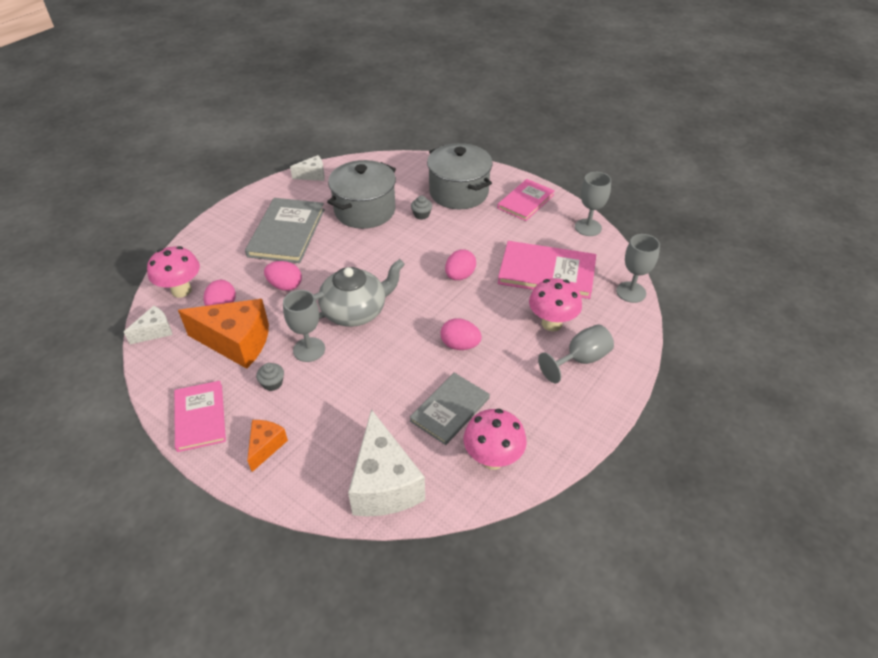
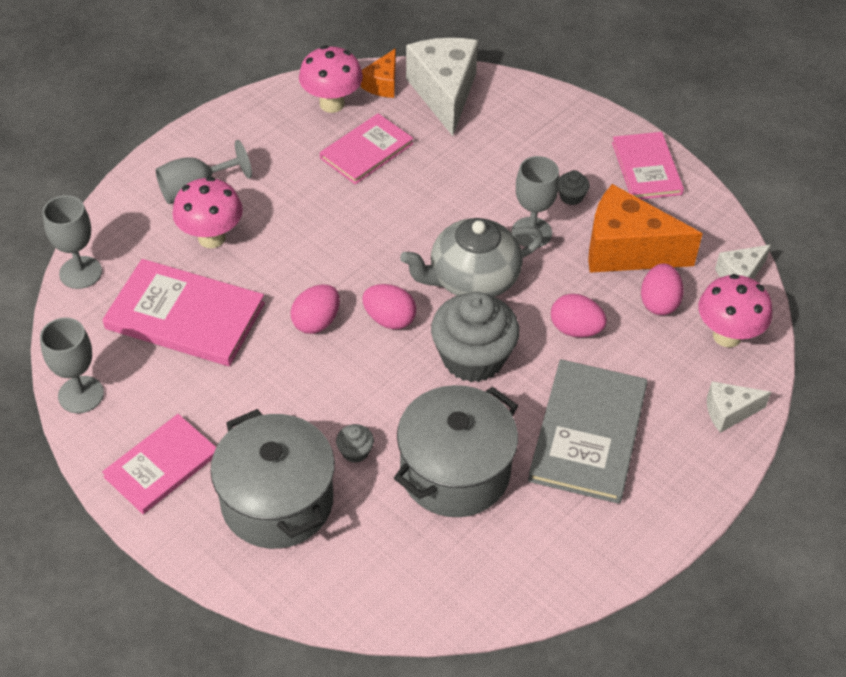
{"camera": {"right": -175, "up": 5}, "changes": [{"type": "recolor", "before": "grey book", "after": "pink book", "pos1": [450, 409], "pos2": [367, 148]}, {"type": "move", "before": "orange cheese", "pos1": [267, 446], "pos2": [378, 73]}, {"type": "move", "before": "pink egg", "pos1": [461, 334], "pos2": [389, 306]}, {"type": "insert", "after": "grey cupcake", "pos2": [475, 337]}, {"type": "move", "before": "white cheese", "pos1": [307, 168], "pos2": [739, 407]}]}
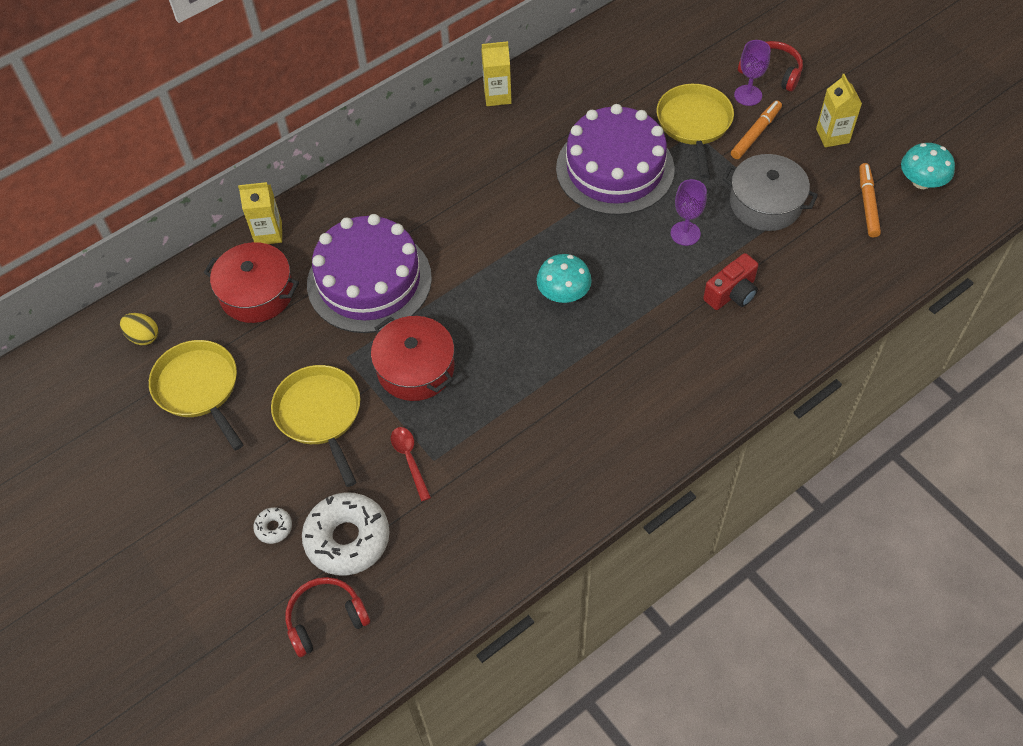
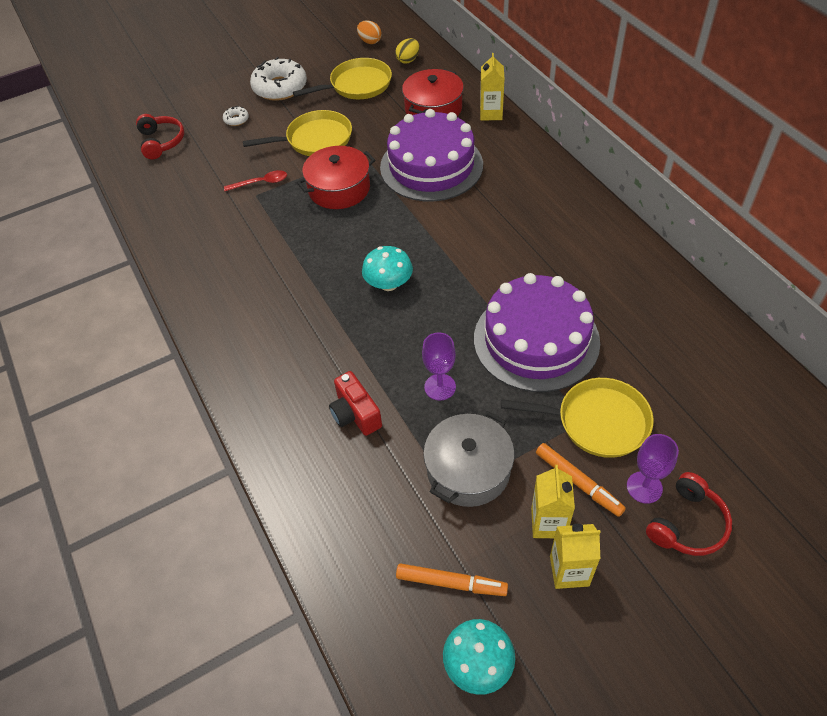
{"camera": {"right": 100, "up": -5}, "changes": [{"type": "move", "before": "white donut", "pos1": [346, 534], "pos2": [278, 79]}, {"type": "insert", "after": "orange egg", "pos2": [369, 32]}, {"type": "move", "before": "yellow carton", "pos1": [496, 73], "pos2": [553, 501]}]}
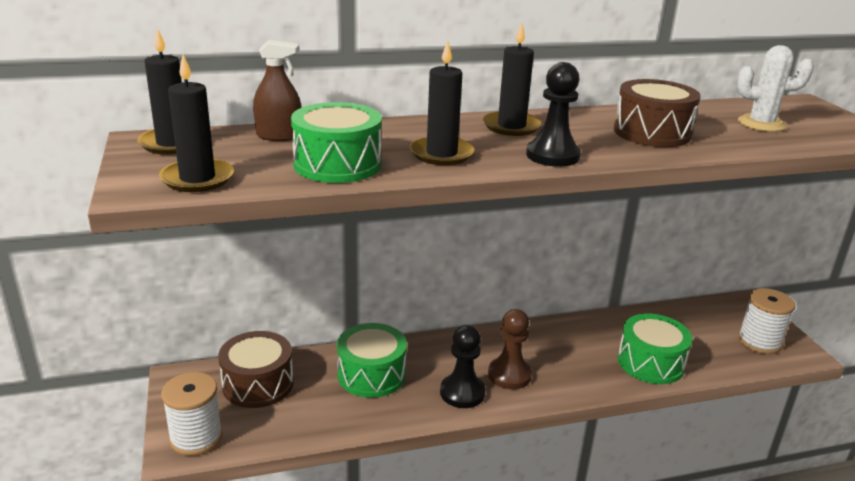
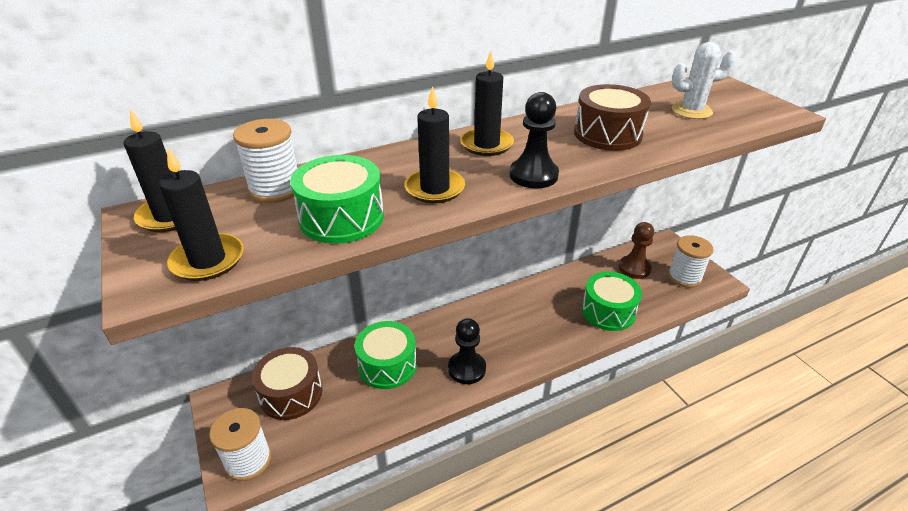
{"camera": {"right": -10, "up": 10}, "changes": [{"type": "replace", "before": "brown spray bottle", "after": "white spool", "pos1": [277, 90], "pos2": [265, 161]}, {"type": "move", "before": "brown pawn", "pos1": [510, 349], "pos2": [636, 250]}]}
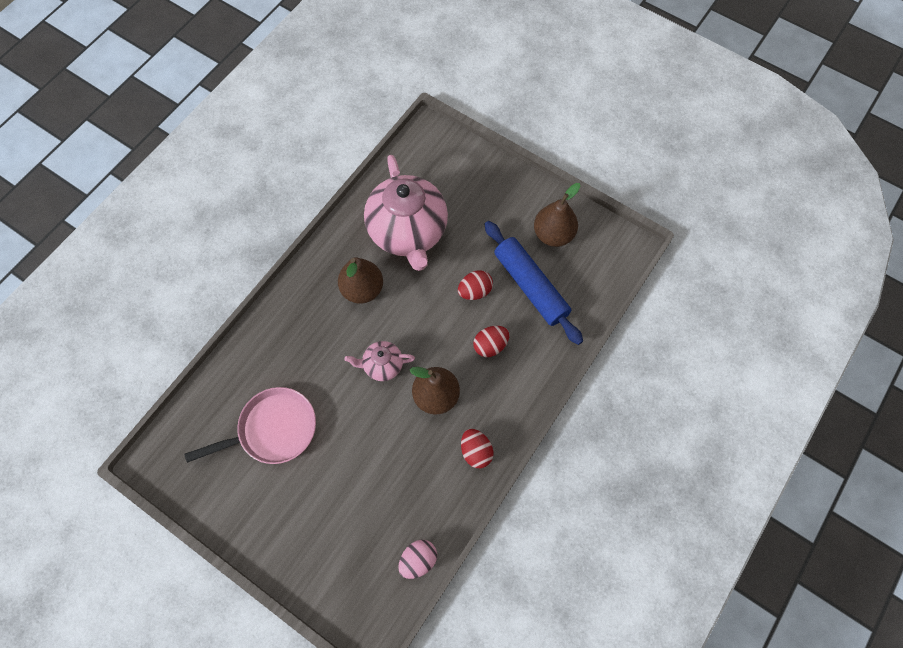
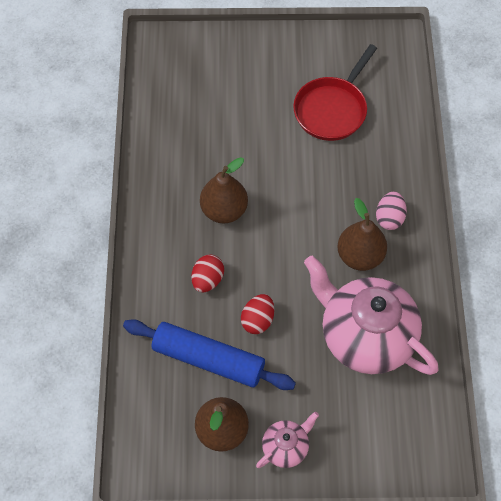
{"camera": {"right": 145, "up": -5}, "changes": [{"type": "move", "before": "pink teapot", "pos1": [380, 361], "pos2": [287, 440]}, {"type": "recolor", "before": "pink pan", "after": "red pan", "pos1": [250, 425], "pos2": [335, 92]}, {"type": "move", "before": "pink egg", "pos1": [417, 559], "pos2": [391, 210]}, {"type": "delete", "before": "red egg", "pos1": [477, 448]}]}
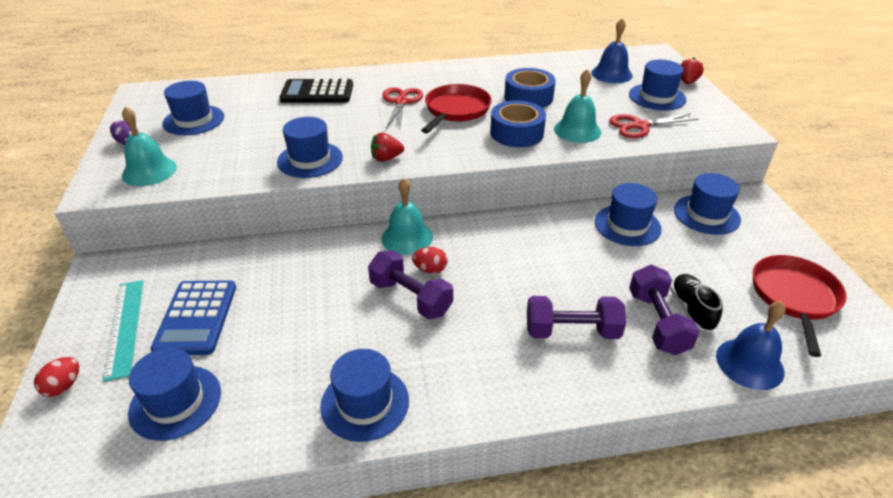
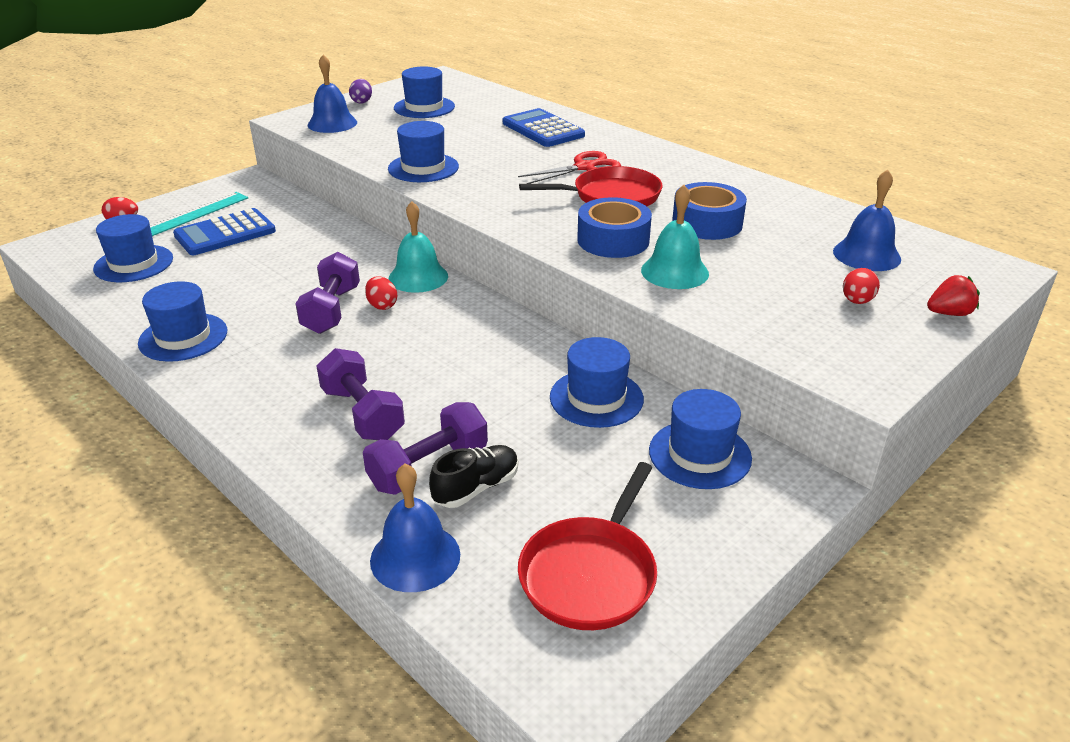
{"camera": {"right": 55, "up": -5}, "changes": [{"type": "recolor", "before": "turquoise bell", "after": "blue bell", "pos1": [149, 146], "pos2": [332, 94]}, {"type": "recolor", "before": "black calculator", "after": "blue calculator", "pos1": [316, 91], "pos2": [544, 127]}, {"type": "rotate", "before": "red pan", "pos1": [800, 306], "pos2": [587, 546], "turn": 135}, {"type": "replace", "before": "blue hat", "after": "red egg", "pos1": [657, 85], "pos2": [861, 286]}, {"type": "delete", "before": "red strawberry", "pos1": [387, 147]}, {"type": "delete", "before": "red scissors", "pos1": [654, 126]}]}
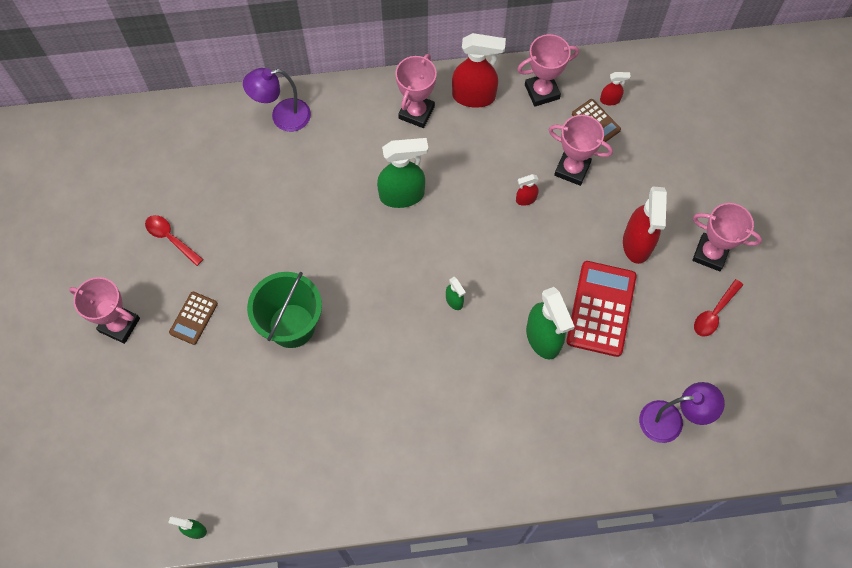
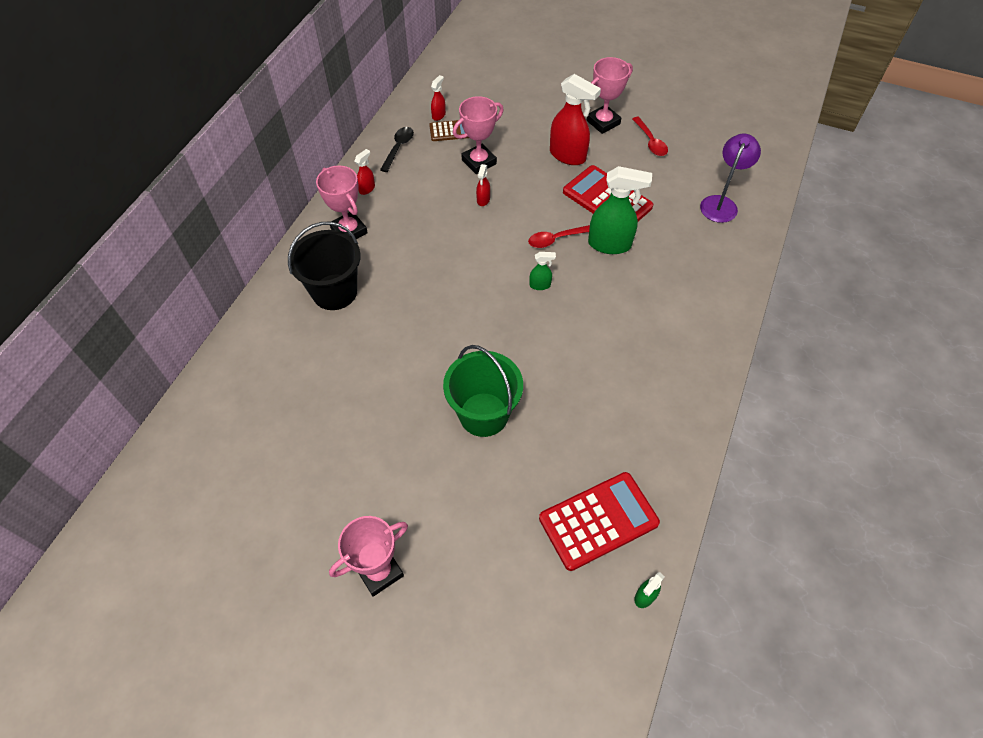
{"camera": {"right": -60, "up": -10}, "changes": [{"type": "insert", "after": "black bucket", "pos2": [324, 266]}, {"type": "resize", "before": "red spray bottle", "pos1": [479, 70], "pos2": [364, 172], "scale": 0.48}, {"type": "replace", "before": "pink trophy", "after": "black spoon", "pos1": [548, 70], "pos2": [397, 149]}, {"type": "move", "before": "red spoon", "pos1": [174, 240], "pos2": [559, 236]}, {"type": "insert", "after": "red calculator", "pos2": [599, 521]}, {"type": "delete", "before": "brown calculator", "pos1": [193, 318]}, {"type": "delete", "before": "purple lamp", "pos1": [277, 100]}, {"type": "delete", "before": "green spray bottle", "pos1": [402, 173]}]}
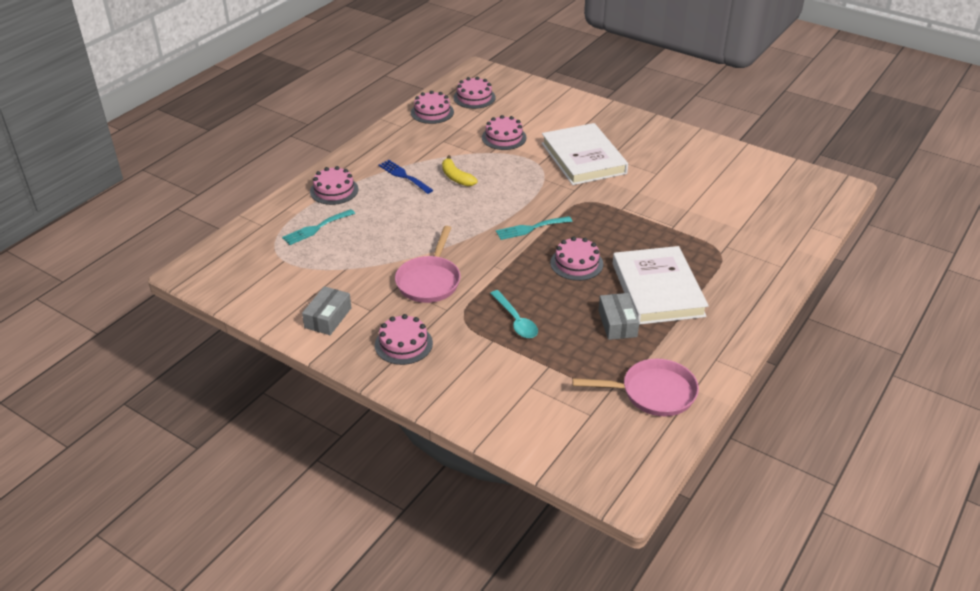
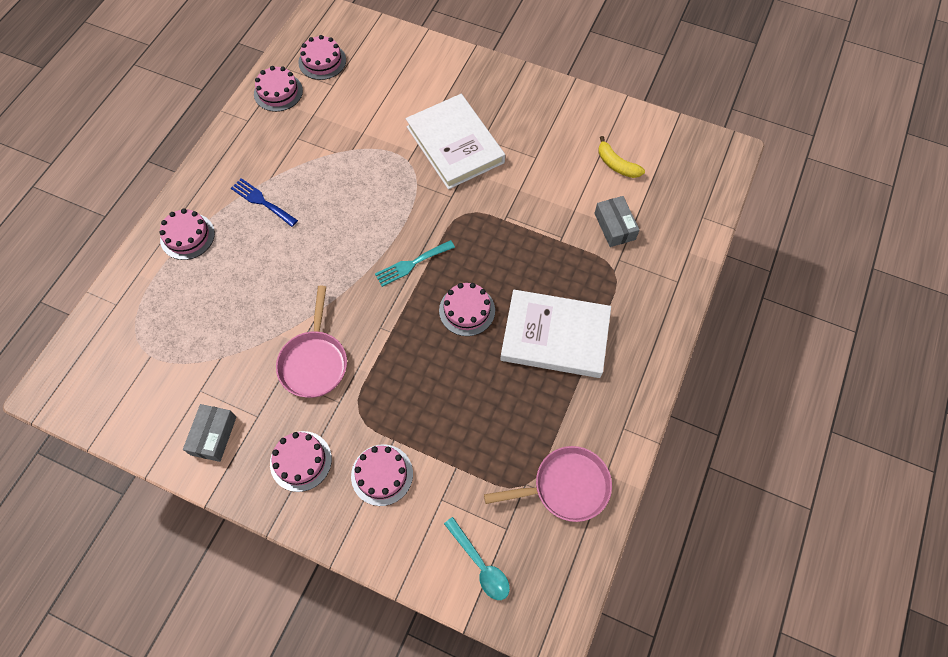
{"camera": {"right": -10, "up": 25}, "changes": [{"type": "move", "before": "pink cake", "pos1": [504, 132], "pos2": [382, 475]}, {"type": "move", "before": "turquoise spoon", "pos1": [514, 314], "pos2": [477, 558]}, {"type": "rotate", "before": "white book", "pos1": [661, 285], "pos2": [555, 334], "turn": -60}, {"type": "move", "before": "grey box", "pos1": [618, 316], "pos2": [617, 221]}, {"type": "move", "before": "yellow banana", "pos1": [459, 170], "pos2": [622, 157]}, {"type": "delete", "before": "turquoise fork", "pos1": [318, 227]}]}
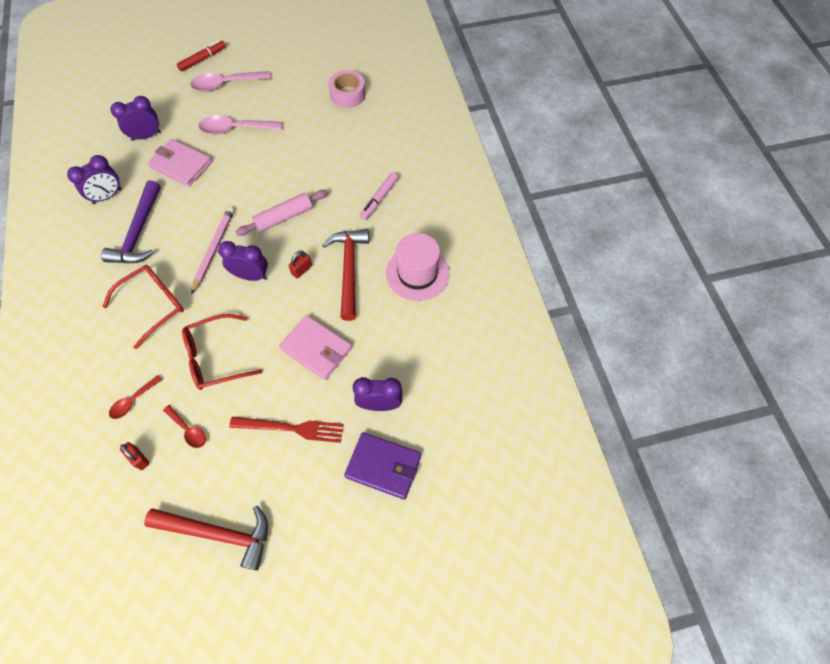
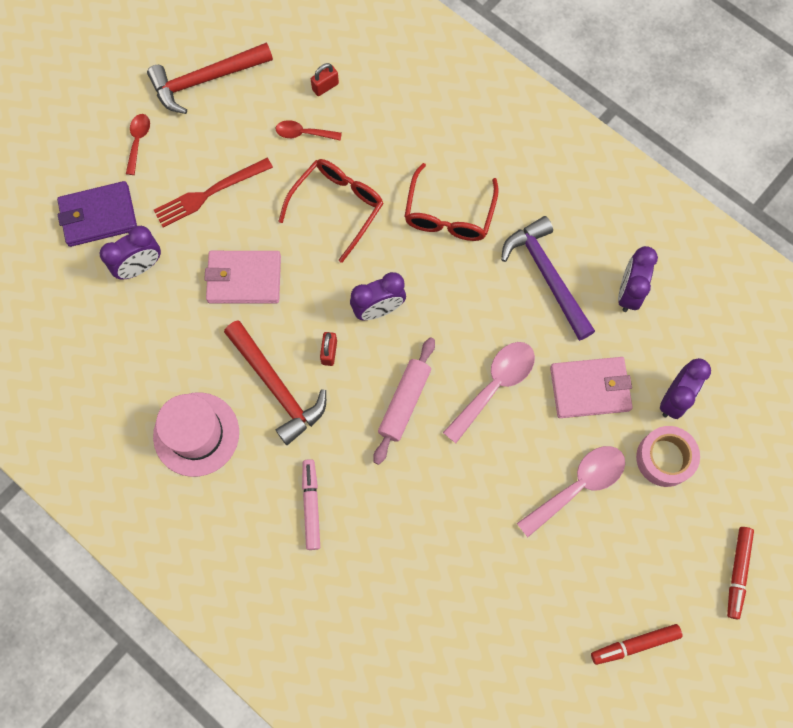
{"camera": {"right": 145, "up": 10}, "changes": [{"type": "move", "before": "red spoon", "pos1": [136, 397], "pos2": [138, 144]}, {"type": "rotate", "before": "red padlock", "pos1": [135, 456], "pos2": [325, 79], "turn": -45}, {"type": "move", "before": "pink spoon", "pos1": [230, 81], "pos2": [489, 392]}, {"type": "insert", "after": "red marker", "pos2": [637, 644]}, {"type": "move", "before": "pink tape", "pos1": [347, 89], "pos2": [668, 456]}, {"type": "delete", "before": "pink pencil", "pos1": [213, 250]}]}
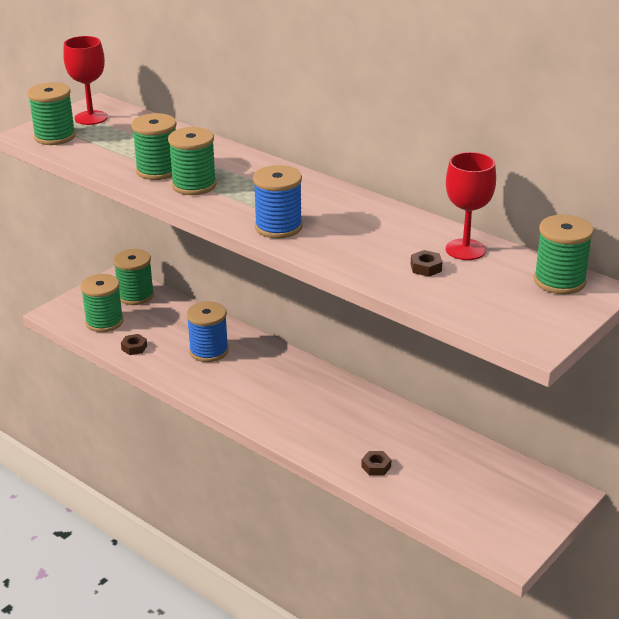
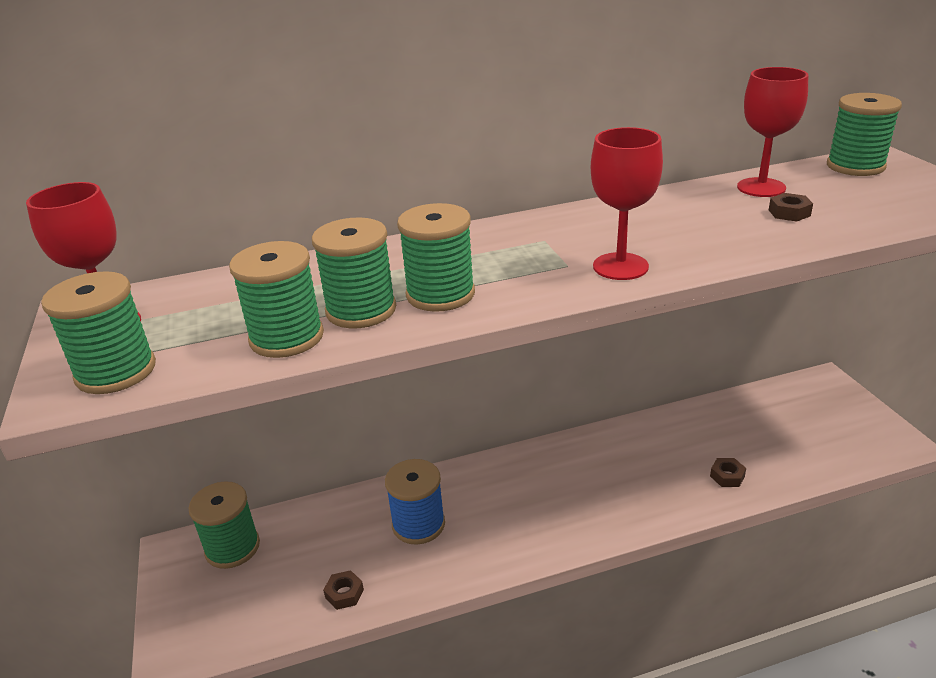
{"camera": {"right": -55, "up": 0}, "changes": [{"type": "move", "before": "green spool", "pos1": [102, 303], "pos2": [276, 299]}, {"type": "replace", "before": "blue spool", "after": "red goblet", "pos1": [278, 201], "pos2": [627, 203]}]}
